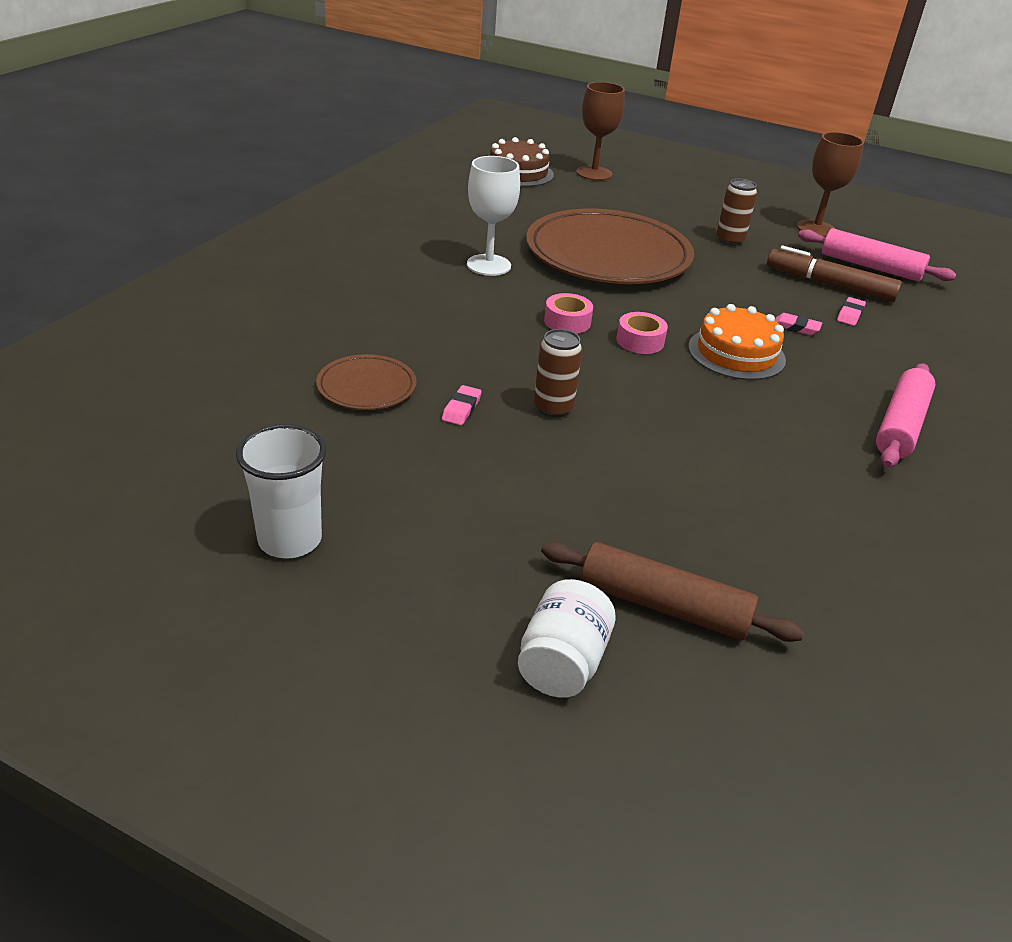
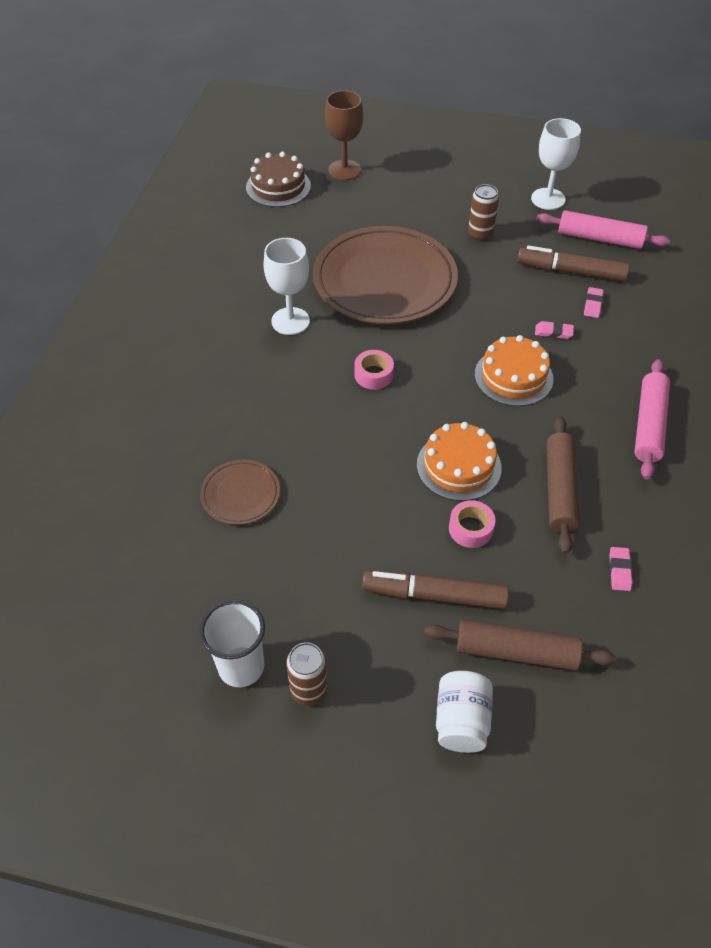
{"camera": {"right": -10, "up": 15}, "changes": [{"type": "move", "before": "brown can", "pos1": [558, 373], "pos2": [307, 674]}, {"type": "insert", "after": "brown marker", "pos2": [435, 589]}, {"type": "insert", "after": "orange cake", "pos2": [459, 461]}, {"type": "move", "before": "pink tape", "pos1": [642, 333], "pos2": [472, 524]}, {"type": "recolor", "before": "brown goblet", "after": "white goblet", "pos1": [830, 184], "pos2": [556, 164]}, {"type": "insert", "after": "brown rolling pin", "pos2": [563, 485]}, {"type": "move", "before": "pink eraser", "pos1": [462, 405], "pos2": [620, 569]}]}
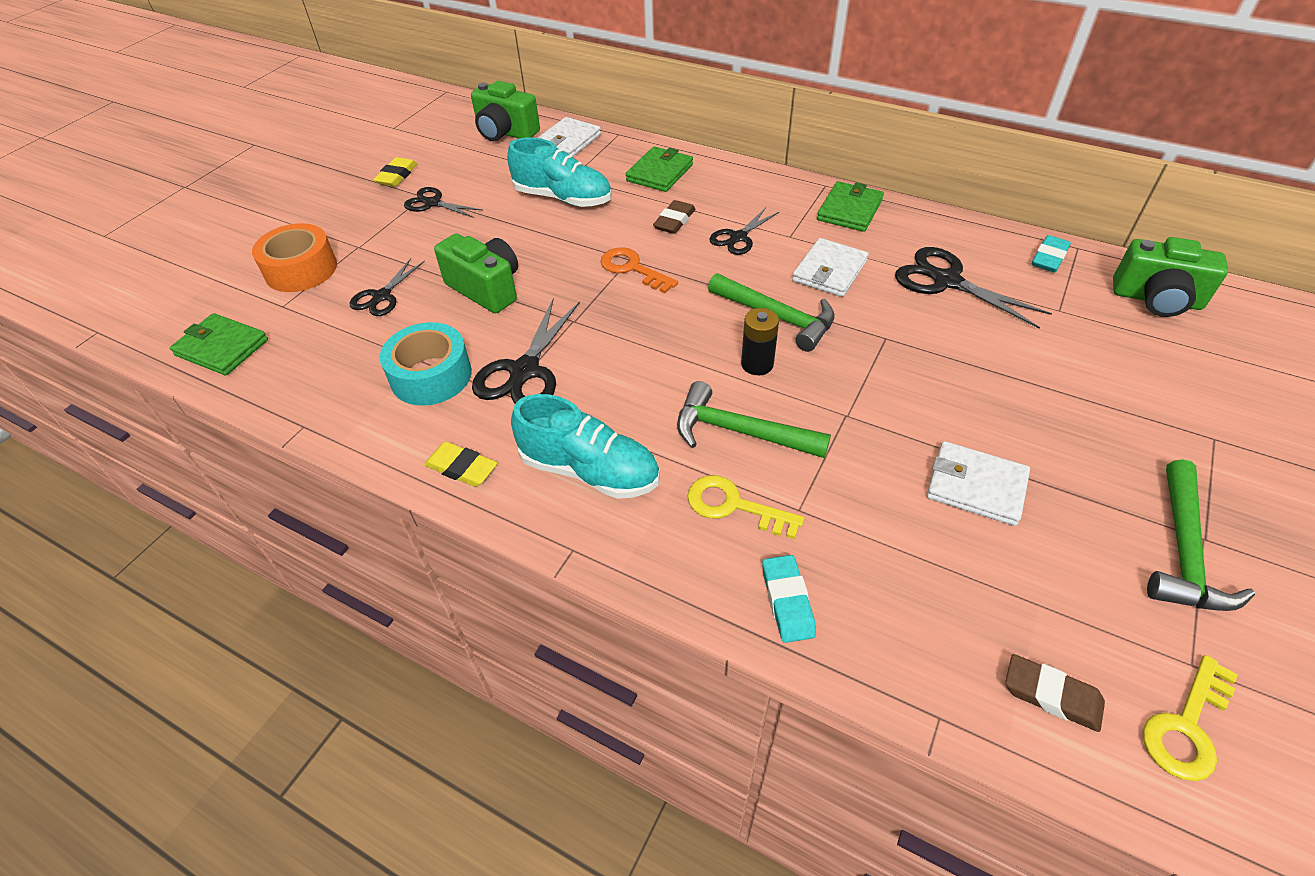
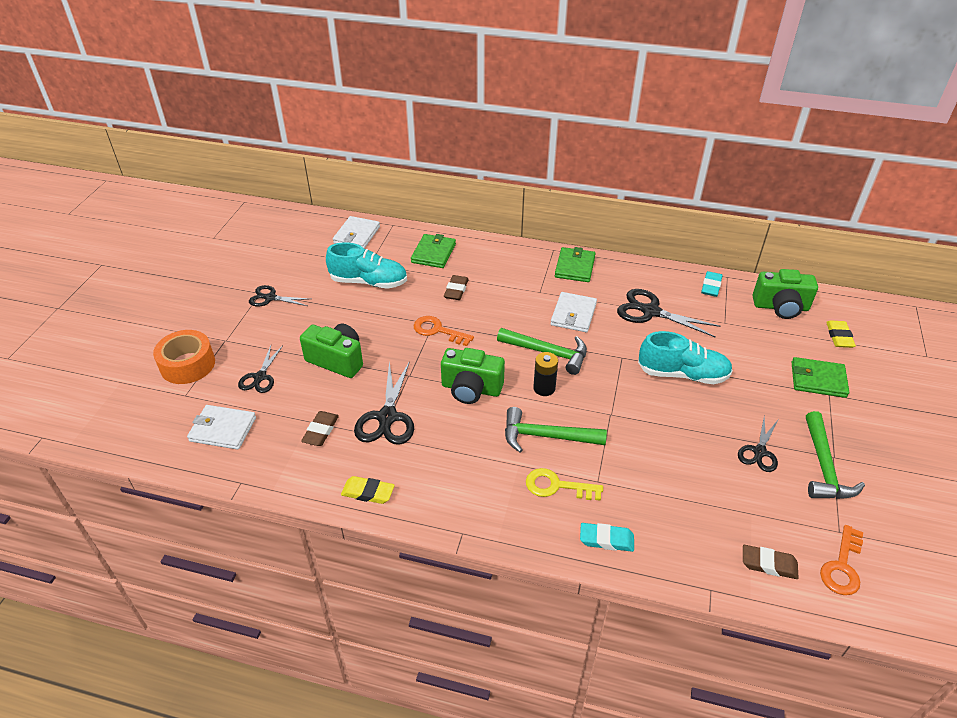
{"camera": {"right": -15, "up": -5}, "changes": [{"type": "move", "before": "white wallet", "pos1": [978, 483], "pos2": [221, 427]}, {"type": "replace", "before": "turquoise tape", "after": "brown eraser", "pos1": [426, 364], "pos2": [320, 428]}, {"type": "move", "before": "green camera", "pos1": [505, 111], "pos2": [473, 376]}, {"type": "rotate", "before": "turquoise eraser", "pos1": [789, 599], "pos2": [607, 537], "turn": -60}, {"type": "move", "before": "turquoise shoe", "pos1": [585, 446], "pos2": [685, 357]}, {"type": "move", "before": "black scissors", "pos1": [744, 231], "pos2": [758, 444]}, {"type": "move", "before": "green wallet", "pos1": [219, 344], "pos2": [820, 377]}, {"type": "recolor", "before": "yellow key", "after": "orange key", "pos1": [1190, 718], "pos2": [841, 560]}, {"type": "move", "before": "yellow eraser", "pos1": [395, 172], "pos2": [841, 334]}]}
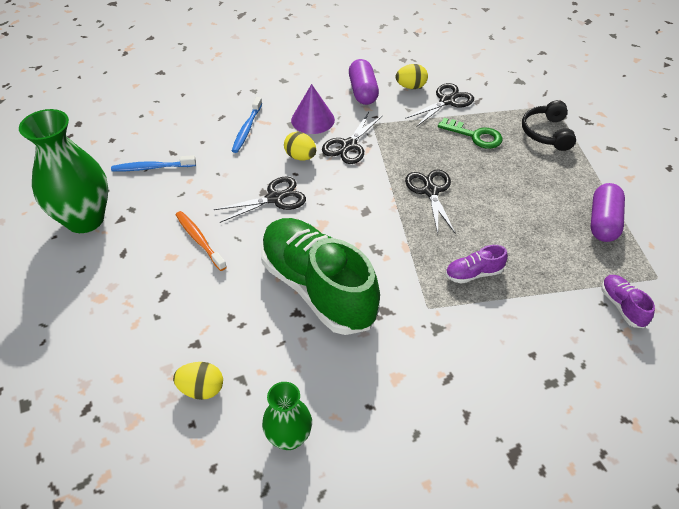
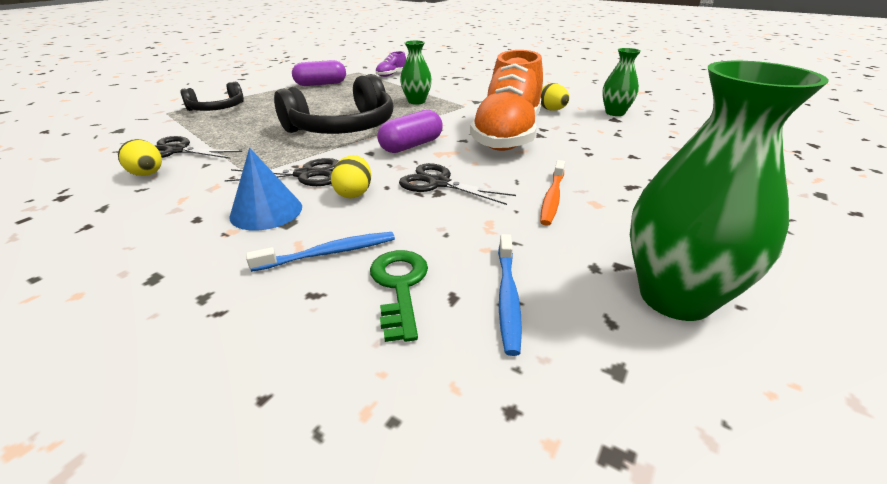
{"camera": {"right": -125, "up": -15}, "changes": [{"type": "recolor", "before": "purple cone", "after": "blue cone", "pos1": [313, 109], "pos2": [265, 189]}, {"type": "replace", "before": "black scissors", "after": "black headphones", "pos1": [430, 201], "pos2": [334, 104]}, {"type": "move", "before": "green key", "pos1": [470, 133], "pos2": [399, 296]}, {"type": "move", "before": "purple capsule", "pos1": [364, 82], "pos2": [410, 131]}, {"type": "replace", "before": "purple shoe", "after": "green vase", "pos1": [476, 264], "pos2": [416, 72]}, {"type": "recolor", "before": "green shoe", "after": "orange shoe", "pos1": [320, 276], "pos2": [506, 100]}, {"type": "rotate", "before": "blue toothbrush", "pos1": [153, 163], "pos2": [510, 295], "turn": 45}, {"type": "move", "before": "yellow egg", "pos1": [198, 381], "pos2": [554, 97]}]}
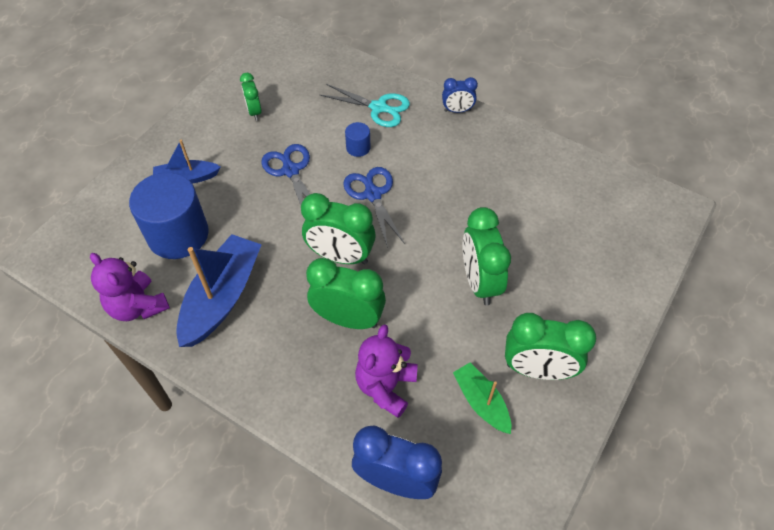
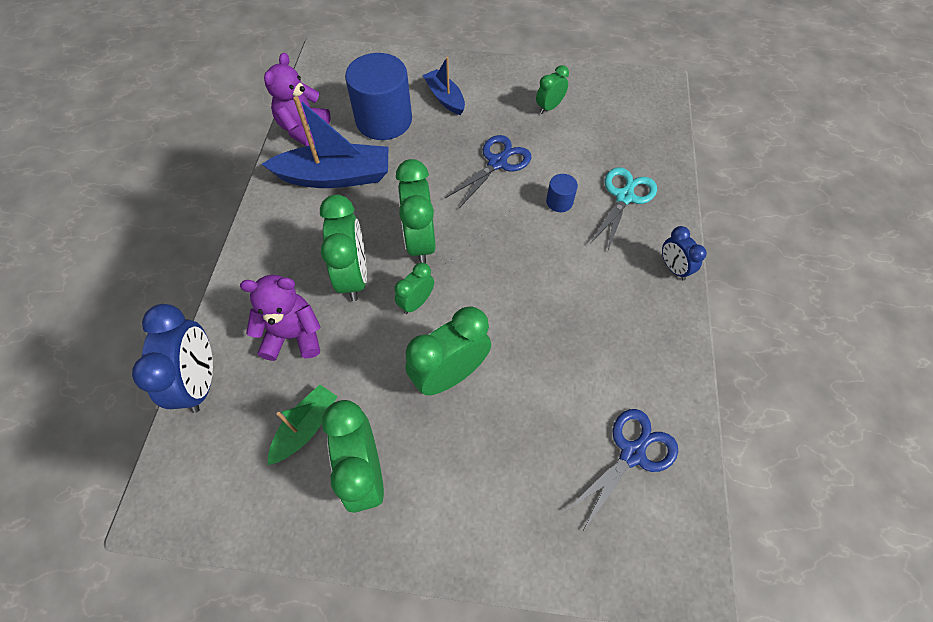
{"camera": {"right": 65, "up": 5}, "changes": [{"type": "insert", "after": "green clock", "pos2": [414, 288]}, {"type": "move", "before": "blue scissors", "pos1": [374, 207], "pos2": [622, 470]}, {"type": "rotate", "before": "turquoise scissors", "pos1": [365, 105], "pos2": [623, 208], "turn": -150}]}
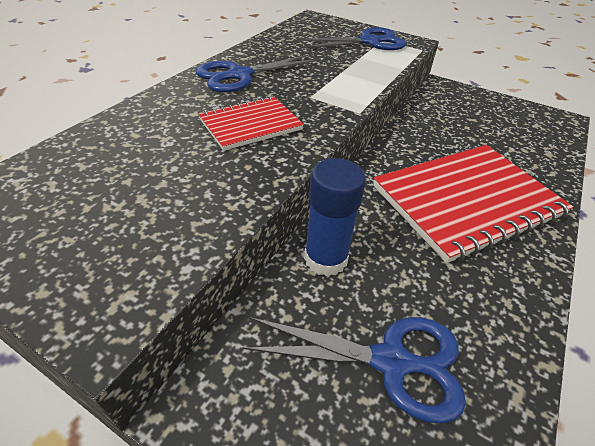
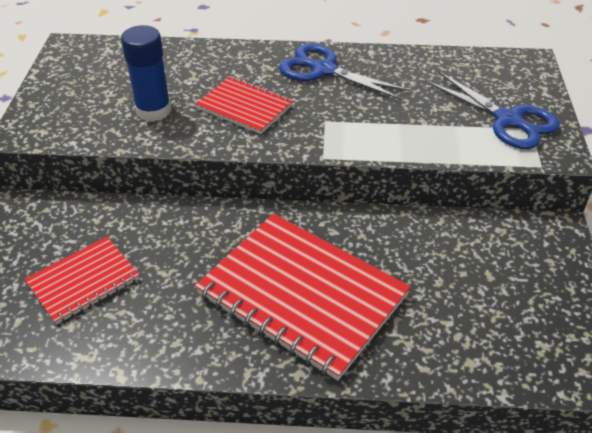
{"camera": {"right": 65, "up": 0}, "changes": [{"type": "replace", "before": "blue scissors", "after": "red notebook", "pos1": [354, 370], "pos2": [82, 281]}, {"type": "move", "before": "blue glue stick", "pos1": [335, 217], "pos2": [146, 73]}]}
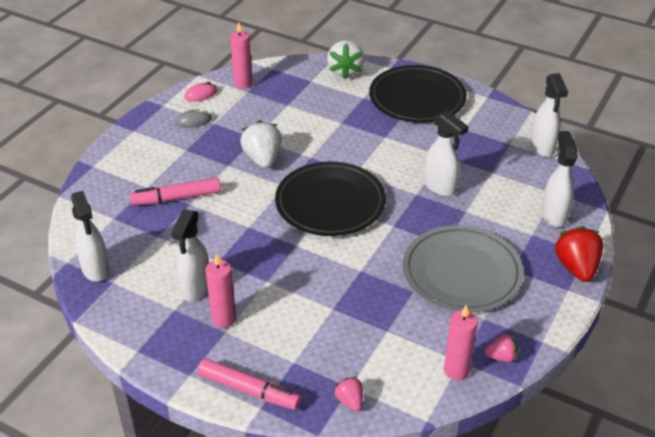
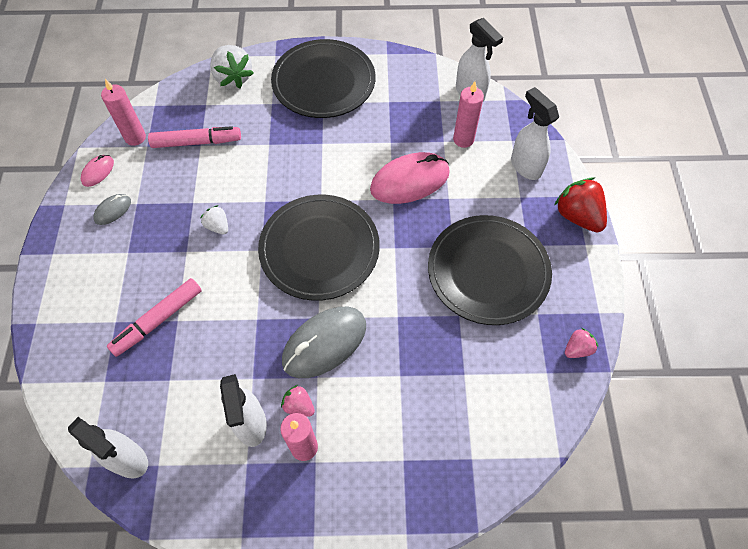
{"camera": {"right": -30, "up": 20}, "changes": [{"type": "move", "before": "pink marker", "pos1": [249, 384], "pos2": [194, 137]}, {"type": "resize", "before": "white strawberry", "pos1": [261, 144], "pos2": [214, 219], "scale": 0.55}, {"type": "move", "before": "pink strawberry", "pos1": [348, 393], "pos2": [298, 401]}, {"type": "insert", "after": "grey mouse", "pos2": [324, 342]}, {"type": "replace", "before": "white spray bottle", "after": "pink mouse", "pos1": [446, 153], "pos2": [410, 178]}, {"type": "recolor", "before": "grey plate", "after": "black plate", "pos1": [463, 269], "pos2": [490, 270]}, {"type": "move", "before": "pink candle", "pos1": [461, 342], "pos2": [468, 114]}]}
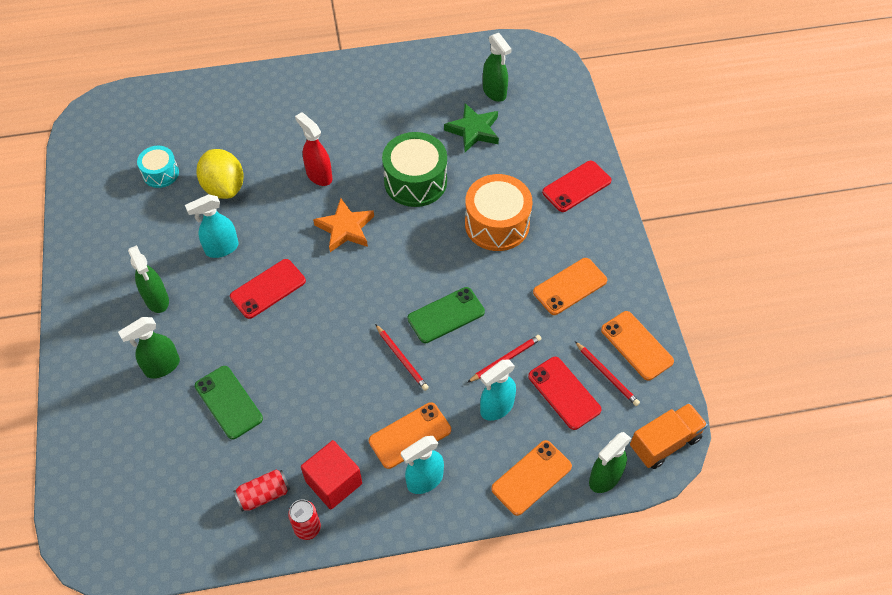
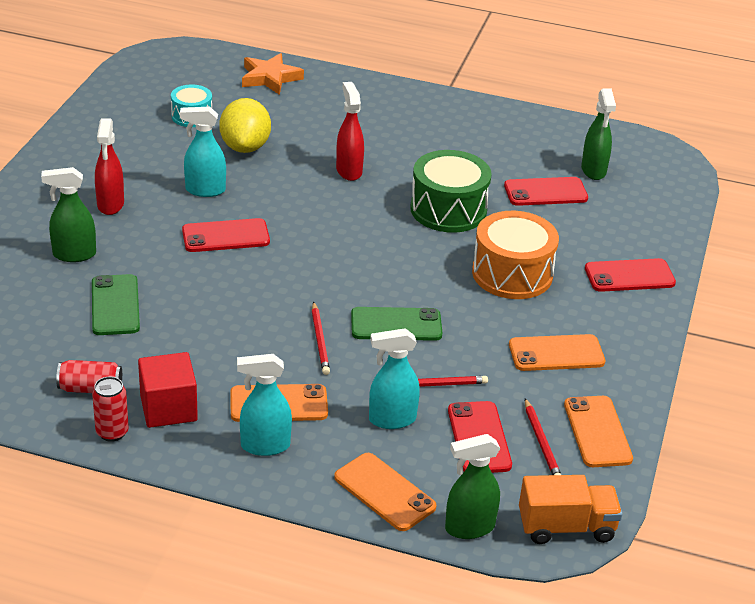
{"camera": {"right": 25, "up": -20}, "changes": [{"type": "recolor", "before": "green spray bottle", "after": "red spray bottle", "pos1": [148, 279], "pos2": [109, 166]}, {"type": "move", "before": "orange star", "pos1": [343, 225], "pos2": [273, 74]}, {"type": "rotate", "before": "orange phone", "pos1": [531, 478], "pos2": [385, 492], "turn": 60}, {"type": "replace", "before": "green star", "after": "red phone", "pos1": [471, 127], "pos2": [546, 191]}]}
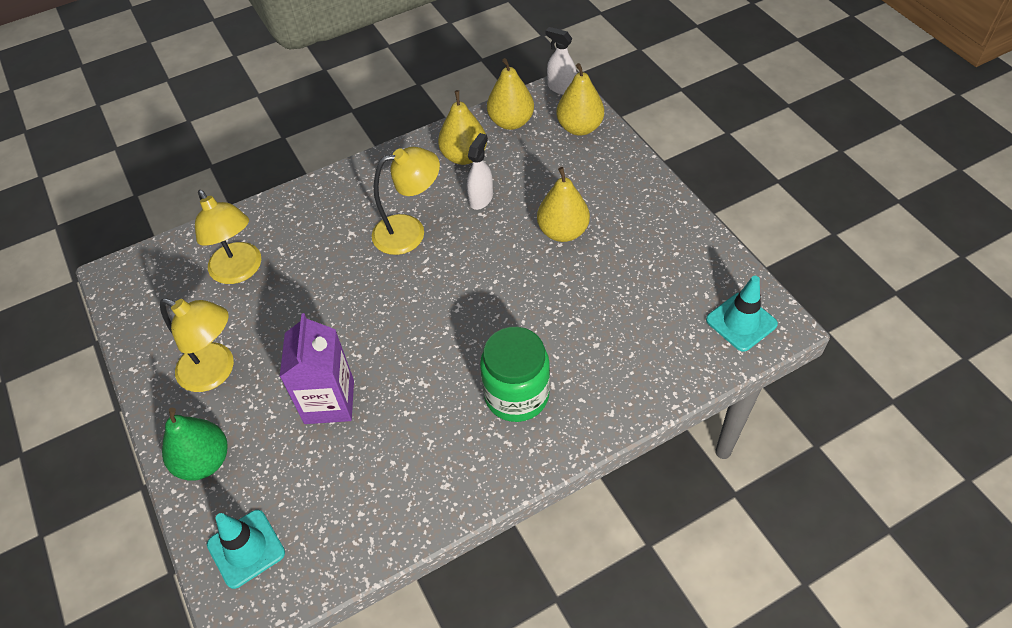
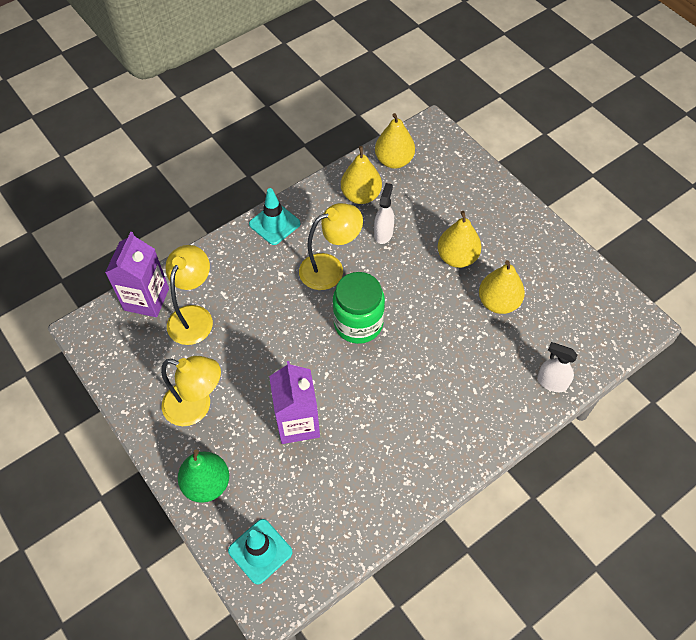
{"camera": {"right": -10, "up": 5}, "changes": [{"type": "insert", "after": "purple carton", "pos2": [137, 274]}, {"type": "rotate", "before": "yellow lamp", "pos1": [228, 237], "pos2": [189, 295], "turn": -120}, {"type": "move", "before": "turquoise traffic cone", "pos1": [742, 314], "pos2": [275, 216]}, {"type": "move", "before": "green jar", "pos1": [515, 374], "pos2": [359, 308]}, {"type": "move", "before": "yellow pear", "pos1": [580, 99], "pos2": [502, 287]}, {"type": "move", "before": "white spray bottle", "pos1": [561, 61], "pos2": [557, 367]}]}
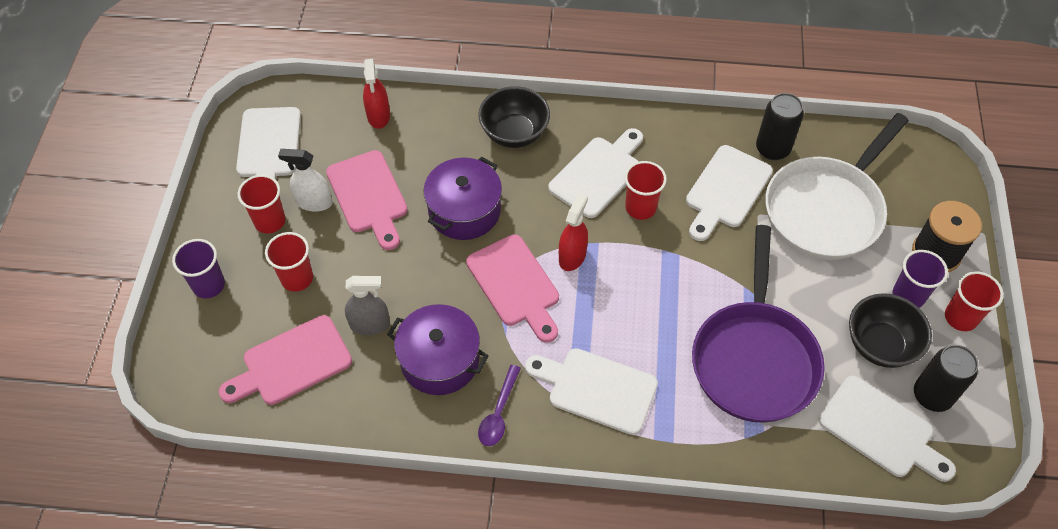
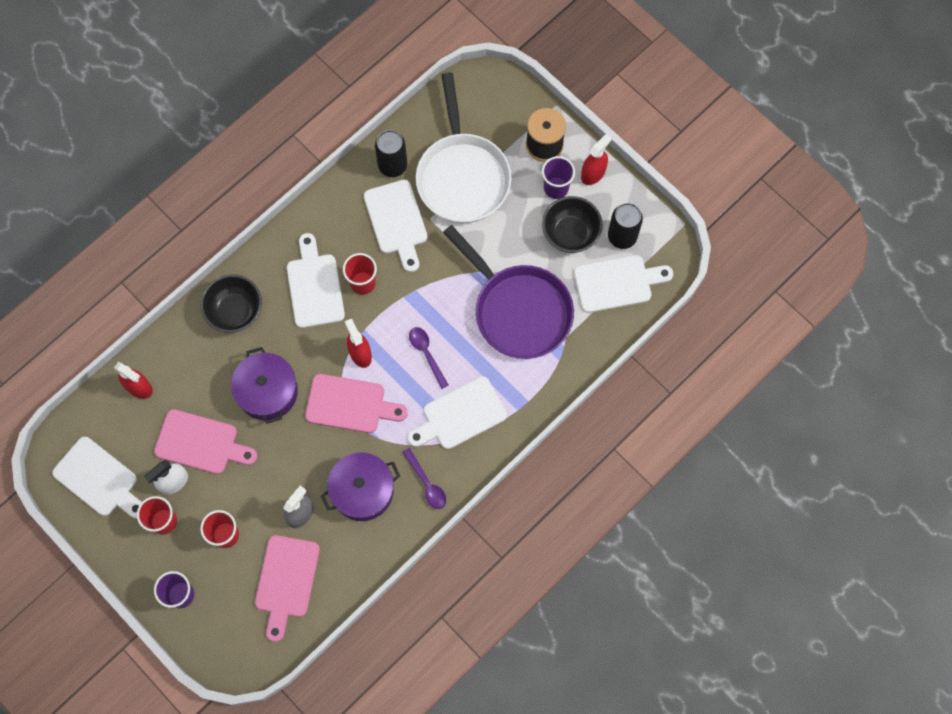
{"camera": {"right": -50, "up": 15}, "changes": [{"type": "insert", "after": "purple spoon", "pos2": [428, 358]}, {"type": "replace", "before": "red cup", "after": "red spray bottle", "pos1": [974, 301], "pos2": [596, 159]}]}
